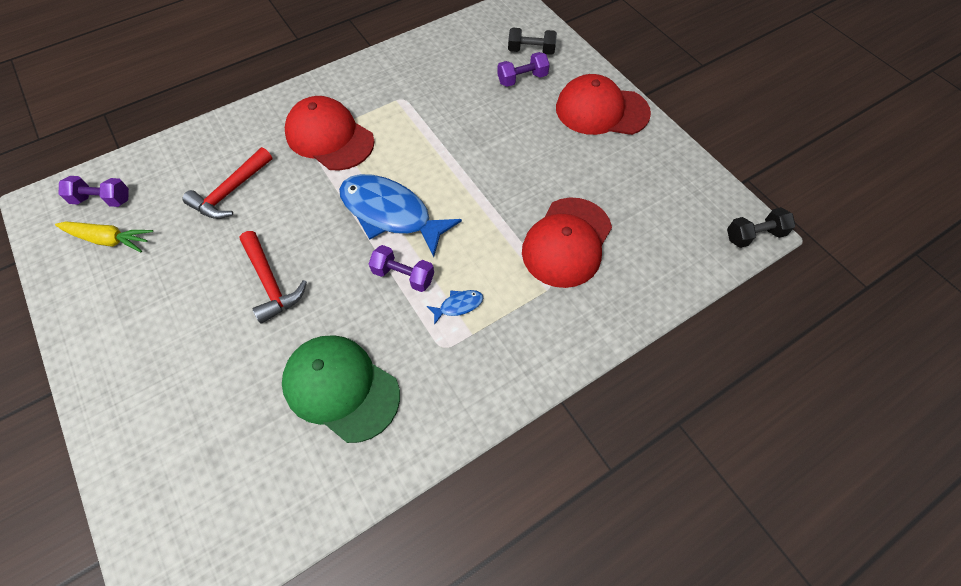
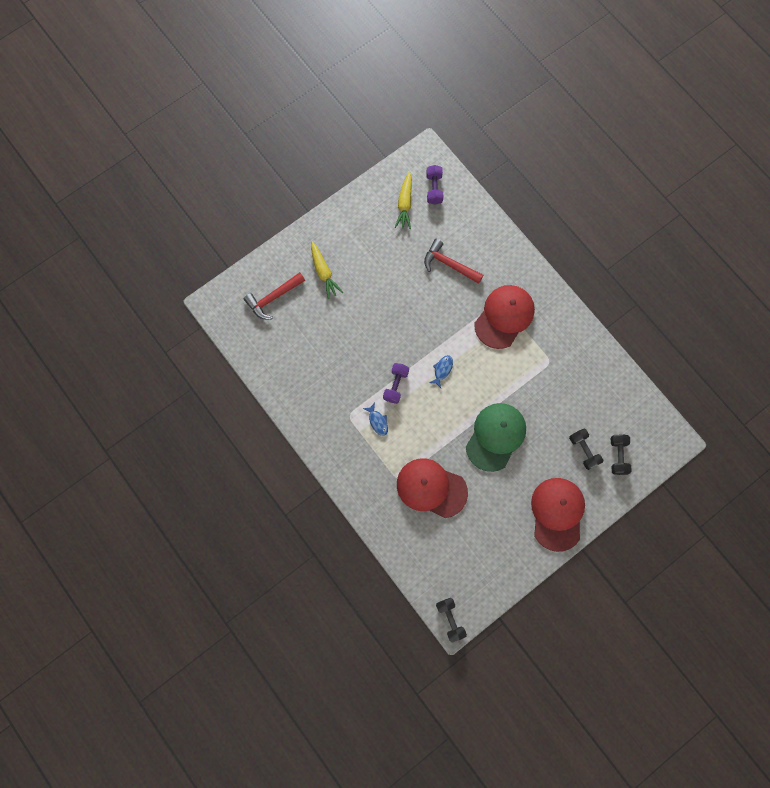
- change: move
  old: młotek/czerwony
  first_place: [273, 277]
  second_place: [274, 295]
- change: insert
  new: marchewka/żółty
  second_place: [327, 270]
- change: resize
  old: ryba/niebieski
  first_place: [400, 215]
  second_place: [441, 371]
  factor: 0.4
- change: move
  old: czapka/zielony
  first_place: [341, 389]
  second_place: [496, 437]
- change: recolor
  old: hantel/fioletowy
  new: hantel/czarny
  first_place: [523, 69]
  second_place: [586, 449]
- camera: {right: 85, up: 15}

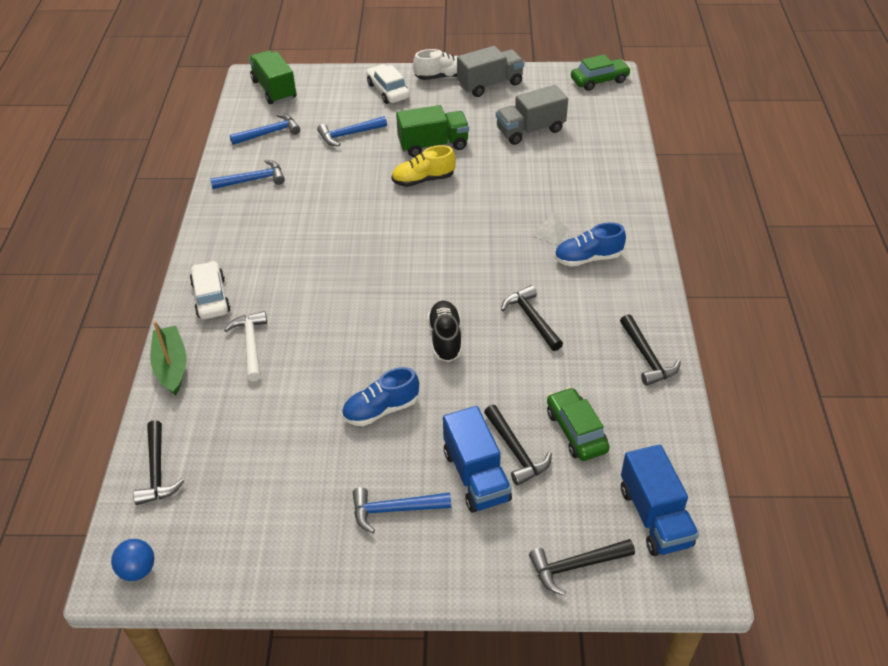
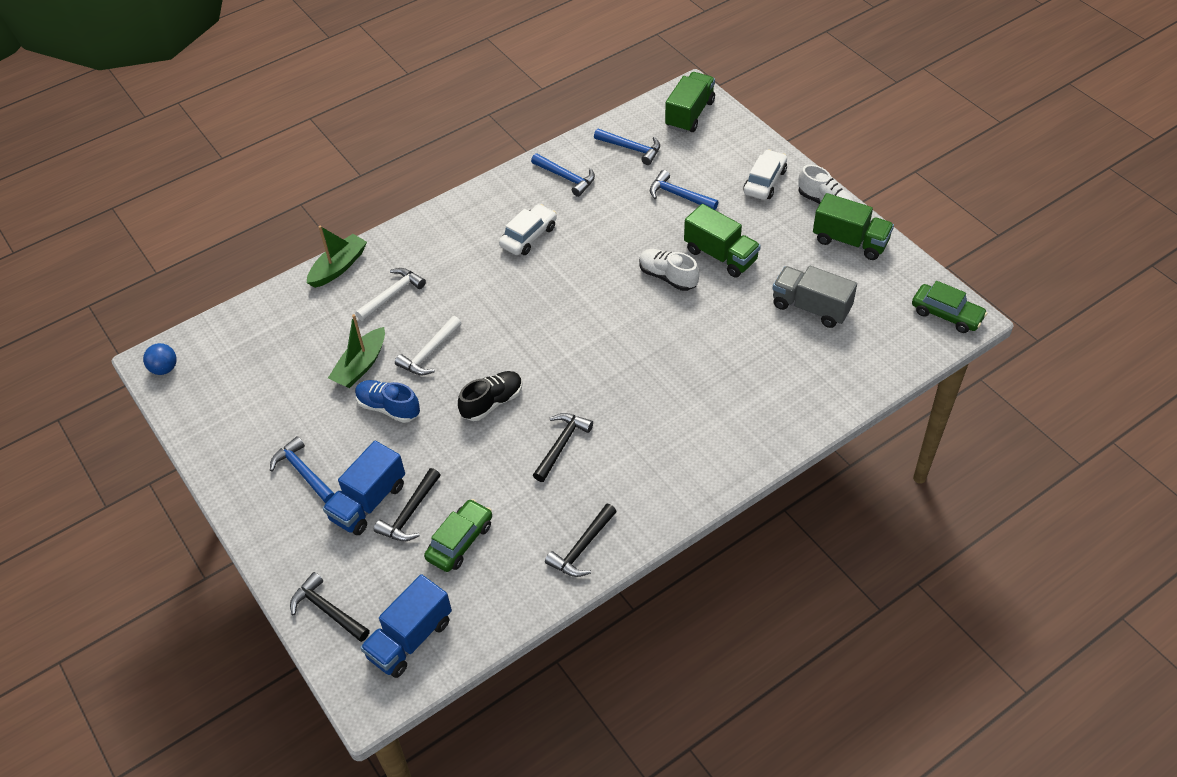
- change: insert
  new: łódka/zielony
  second_place: [356, 351]
- change: insert
  new: młotek/biały
  second_place: [428, 345]
- change: move
  old: samochód/biały
  first_place: [210, 290]
  second_place: [528, 229]
- change: recolor
  old: but/żółty
  new: but/biały
  first_place: [423, 166]
  second_place: [669, 270]
- change: recolor
  old: ciężarówka/szary
  new: ciężarówka/zielony
  first_place: [490, 71]
  second_place: [853, 226]
- change: delete
  old: młotek/czarny
  first_place: [159, 462]
- change: delete
  old: piramida/biały
  first_place: [552, 229]
- change: delete
  old: but/niebieski
  first_place: [590, 244]
- camera: {right: 55, up: 5}

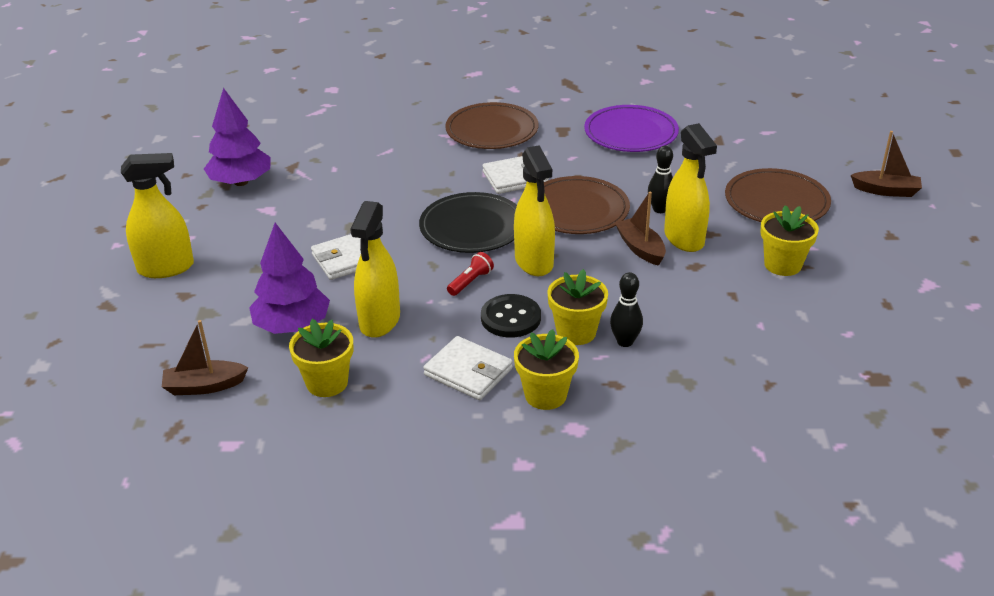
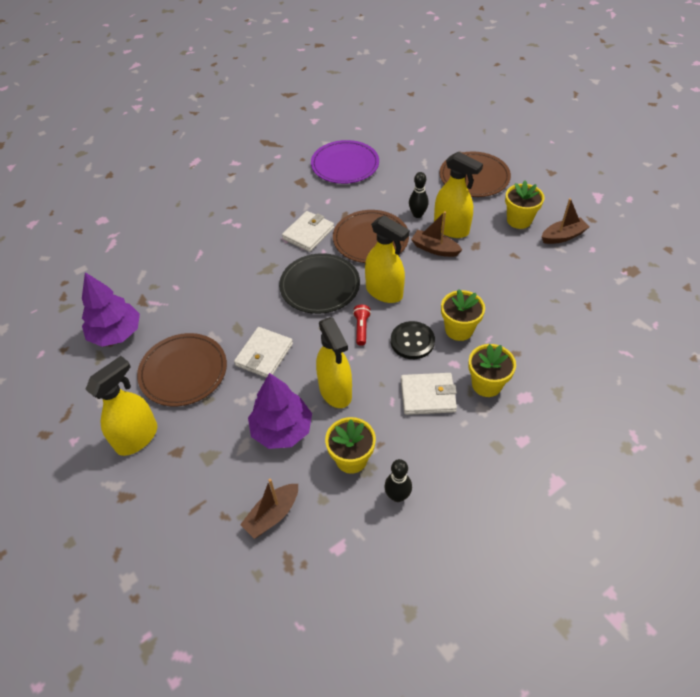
- change: move
  old: talerz/brązowy
  first_place: [492, 125]
  second_place: [182, 369]
- change: move
  old: kręgiel/czarny
  first_place: [626, 309]
  second_place: [398, 480]
- change: move
  old: łódka/brązowy
  first_place: [886, 164]
  second_place: [565, 221]
- camera: {right: -35, up: 15}

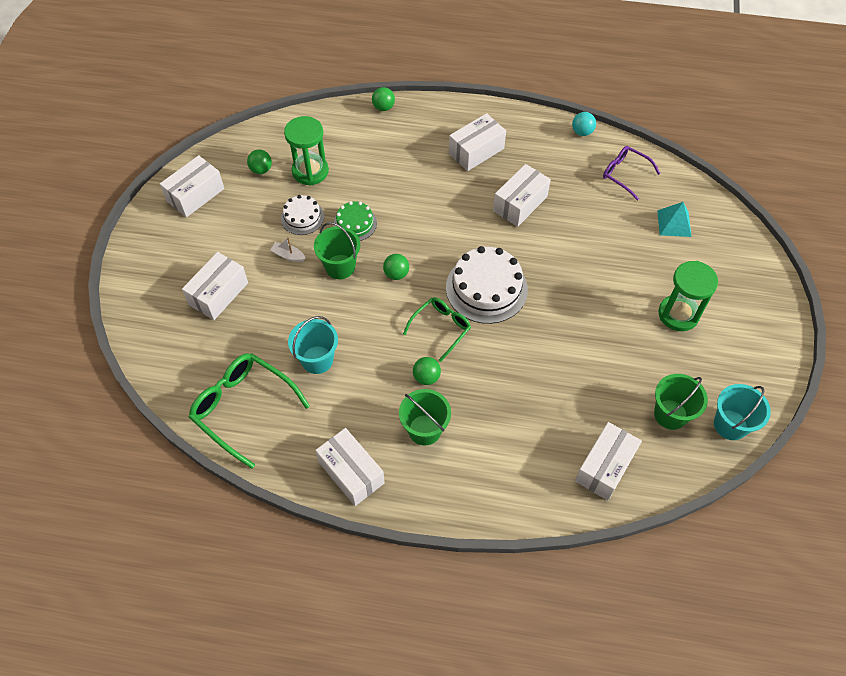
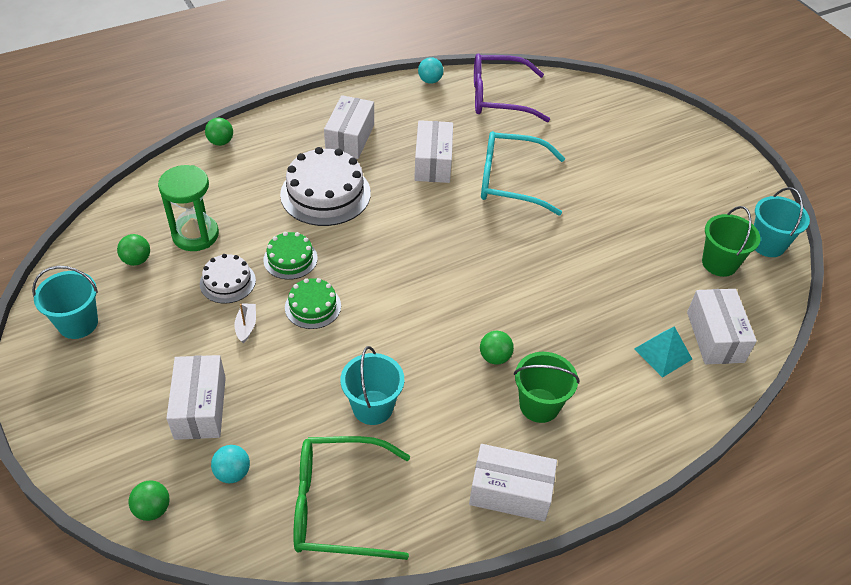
- change: replace
  old: pudełko/biały
  new: wiadro/turkusowy
  first_place: [192, 186]
  second_place: [65, 302]
- change: move
  old: piłka/zielony
  first_place: [396, 267]
  second_place: [149, 500]
- change: insert
  new: piłka/turkusowy
  second_place: [230, 464]
- change: rotate
  old: łódka/biały
  first_place: [288, 249]
  second_place: [245, 323]
  degrees: 105
- change: move
  old: tort/biały
  first_place: [487, 285]
  second_place: [325, 186]
- change: replace
  old: wiadro/zielony
  new: tort/zielony
  first_place: [337, 250]
  second_place: [313, 303]
- change: resize
  old: okulary/fioletowy
  first_place: [631, 173]
  second_place: [512, 87]
  factor: 1.63
- change: insert
  new: okulary/turkusowy
  second_place: [523, 173]
- change: move
  old: piramida/turkusowy
  first_place: [674, 219]
  second_place: [663, 352]
- change: delete
  old: okulary/zielony
  first_place: [437, 329]
- change: delete
  old: klepsydra/zielony
  first_place: [688, 296]
- camera: {right: -40, up: -10}

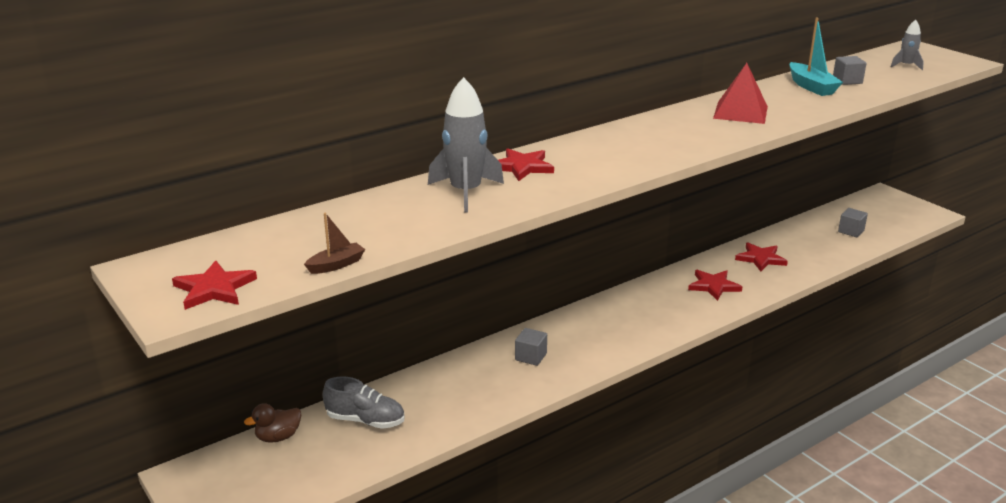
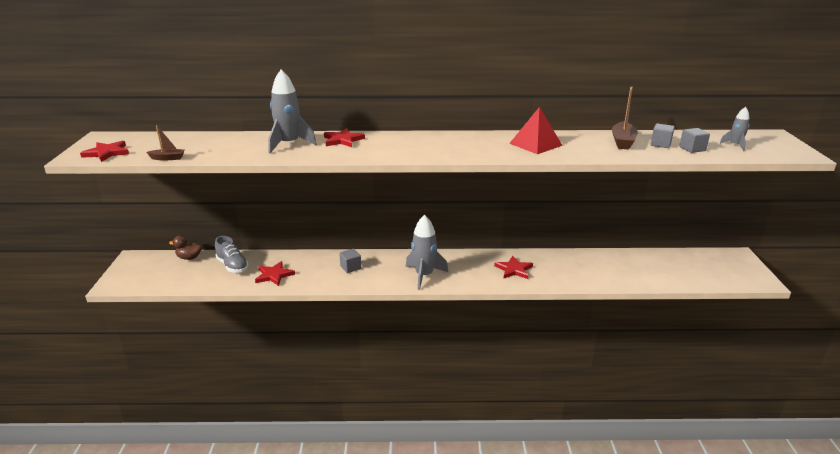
- change: move
  old: gwiazda/czerwony
  first_place: [761, 257]
  second_place: [275, 273]
- change: insert
  new: rakieta/szary
  second_place: [427, 252]
- change: recolor
  old: łódka/turkusowy
  new: łódka/brązowy
  first_place: [816, 56]
  second_place: [625, 118]
- change: move
  old: sześcian/szary
  first_place: [853, 222]
  second_place: [694, 140]
- camera: {right: 35, up: 0}

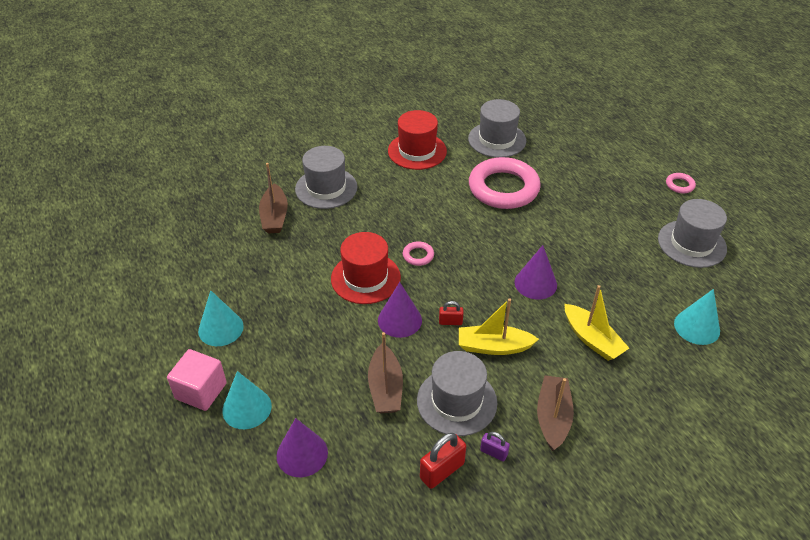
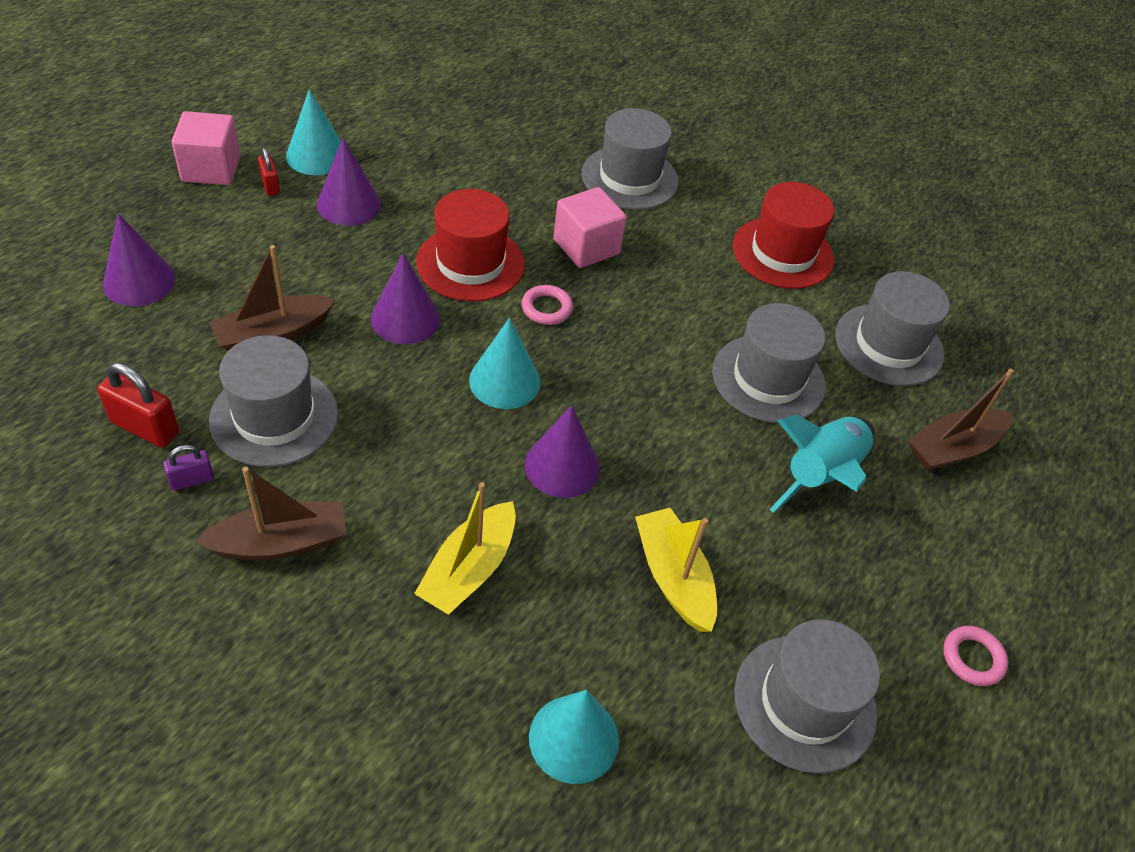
- change: rotate
  old: kłódka/fioletowy
  first_place: [495, 446]
  second_place: [188, 468]
  degrees: 60
- change: move
  old: kłódka/czerwony
  first_place: [451, 313]
  second_place: [269, 171]
- change: insert
  new: stożek/fioletowy
  second_place: [349, 182]
- change: move
  old: stożek/turkusowy
  first_place: [247, 400]
  second_place: [505, 363]
- change: insert
  new: sześcian/różowy
  second_place: [590, 227]
- change: move
  old: łódka/żółty
  first_place: [499, 326]
  second_place: [676, 570]
- change: replace
  old: pierścień/różowy
  new: kapelusz/szary
  first_place: [505, 183]
  second_place: [769, 363]
- change: insert
  new: rakieta/turkusowy
  second_place: [822, 463]
- change: move
  old: łódka/brązowy
  first_place: [273, 198]
  second_place: [961, 420]
- camera: {right: 60, up: 5}

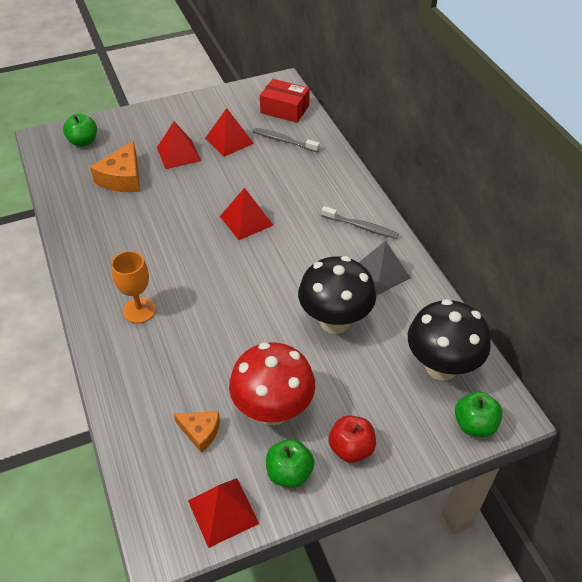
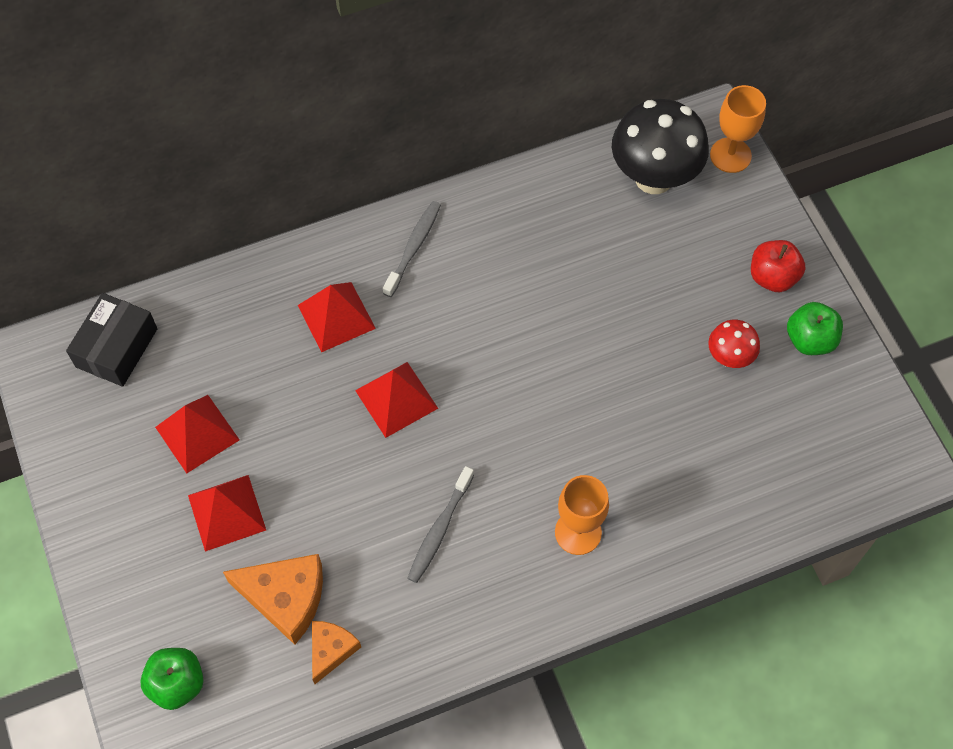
- change: recolor
  old: pudełko/czerwony
  new: pudełko/czarny
  first_place: [285, 101]
  second_place: [111, 340]
- change: move
  old: piramida/czerwony
  first_place: [223, 513]
  second_place: [337, 317]
- change: move
  old: ser/pomarańczowy
  first_place: [197, 432]
  second_place: [336, 652]
- change: move
  old: szczoteczka do zębów/szary
  first_place: [286, 140]
  second_place: [440, 524]
- change: resize
  old: grzyb/czerwony
  first_place: [272, 384]
  second_place: [734, 344]
  factor: 0.51
- change: replace
  old: jabłko/zielony
  new: kielich/pomarańczowy
  first_place: [479, 414]
  second_place: [738, 129]
- change: delete
  old: grzyb/czarny
  first_place: [337, 295]
- change: delete
  old: piramida/szary
  first_place: [385, 268]
- camera: {right: -90, up: 15}

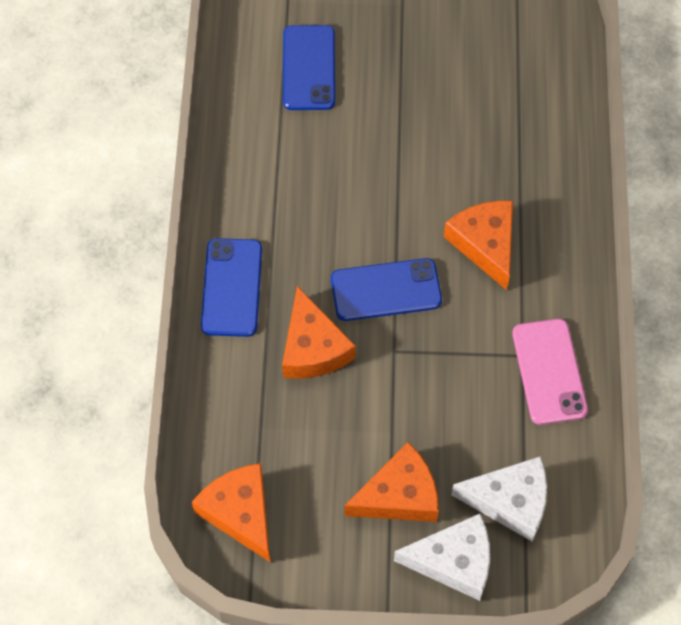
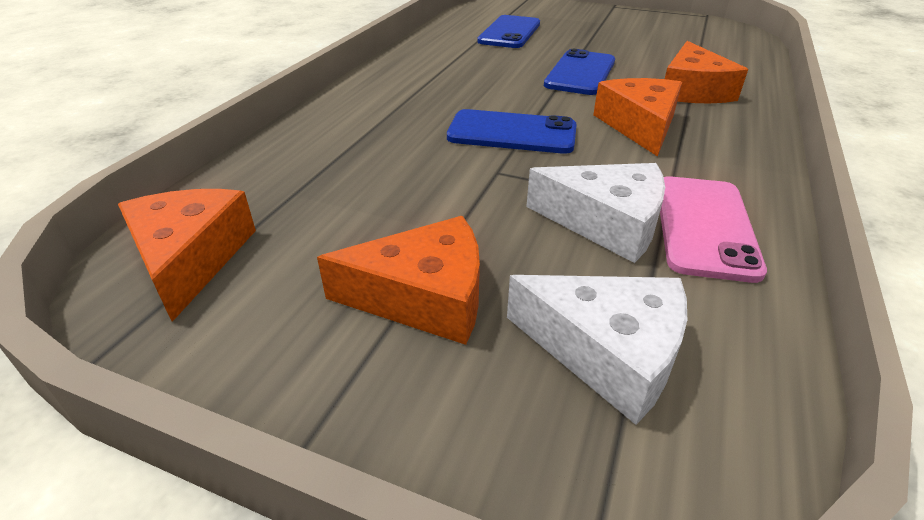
- change: move
  old: ser/biały
  first_place: [442, 557]
  second_place: [595, 213]
- change: move
  old: telefon/niebieski
  first_place: [231, 287]
  second_place: [579, 72]
- change: move
  old: ser/pomarańczowy
  first_place: [319, 332]
  second_place: [706, 72]
- camera: {right: 20, up: -25}

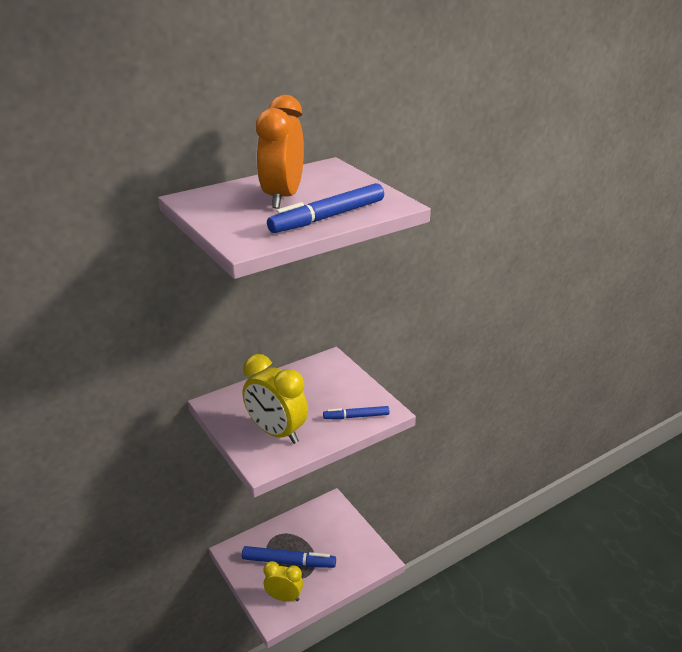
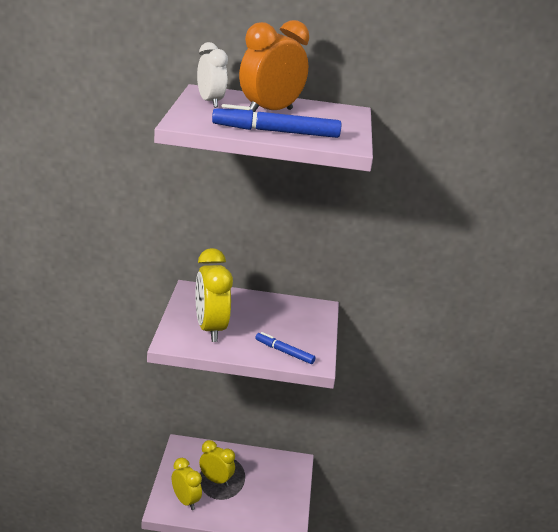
- change: insert
  new: budzik/biały
  second_place: [212, 75]
- change: replace
  old: flamaster/niebieski
  new: budzik/żółty
  first_place: [289, 557]
  second_place: [217, 463]
- camera: {right: 35, up: -5}

